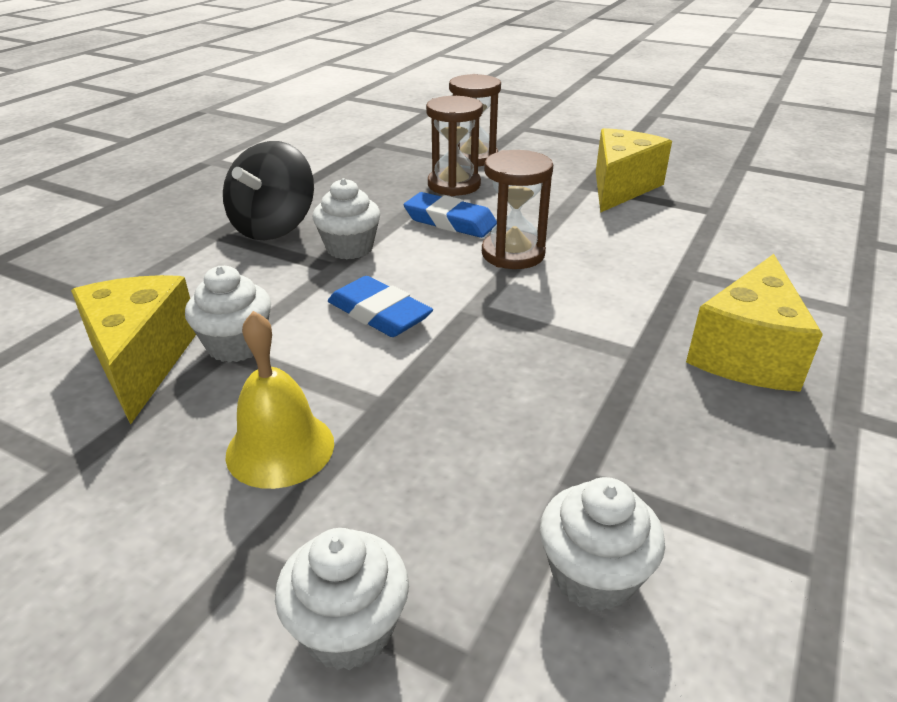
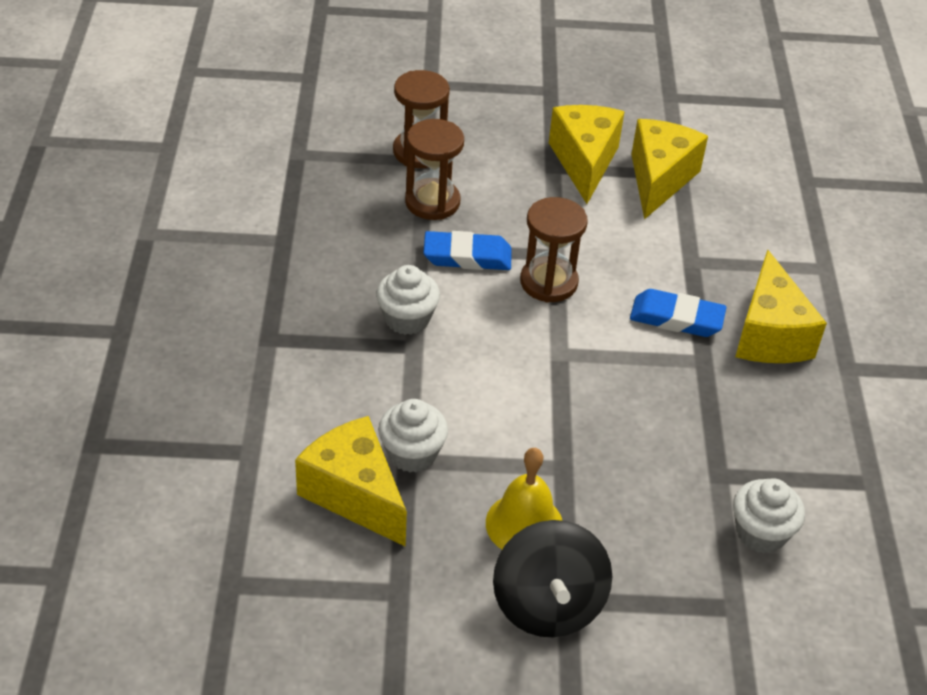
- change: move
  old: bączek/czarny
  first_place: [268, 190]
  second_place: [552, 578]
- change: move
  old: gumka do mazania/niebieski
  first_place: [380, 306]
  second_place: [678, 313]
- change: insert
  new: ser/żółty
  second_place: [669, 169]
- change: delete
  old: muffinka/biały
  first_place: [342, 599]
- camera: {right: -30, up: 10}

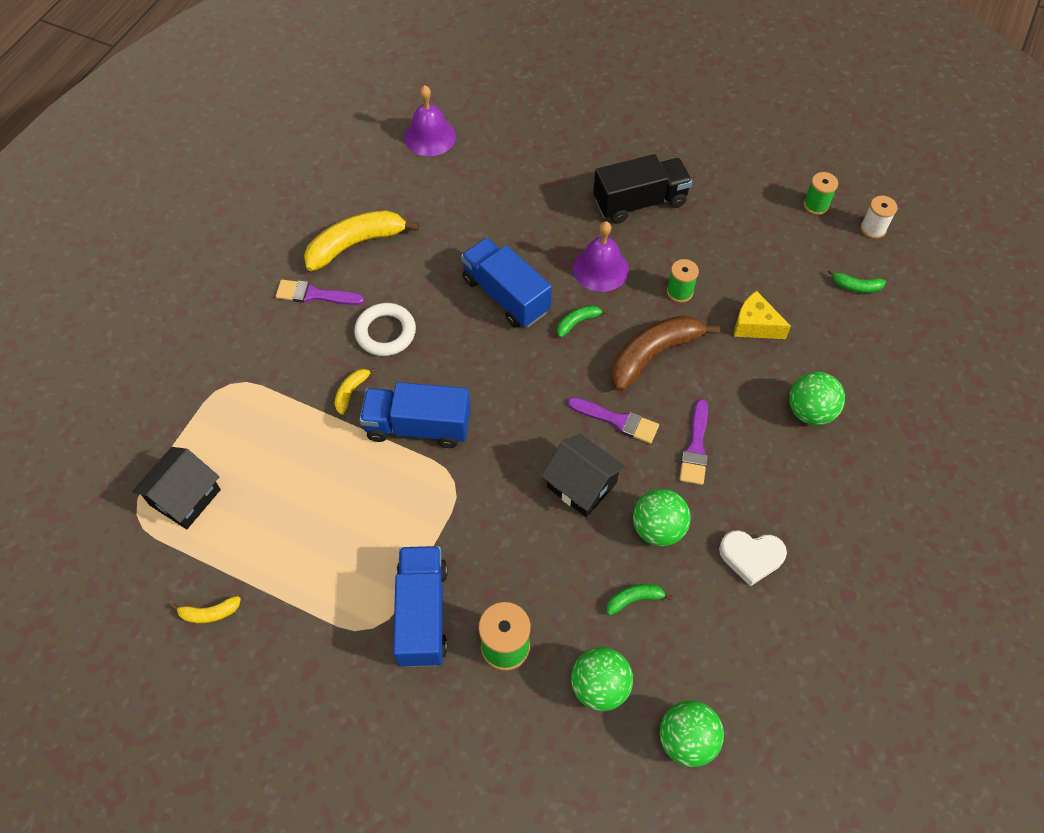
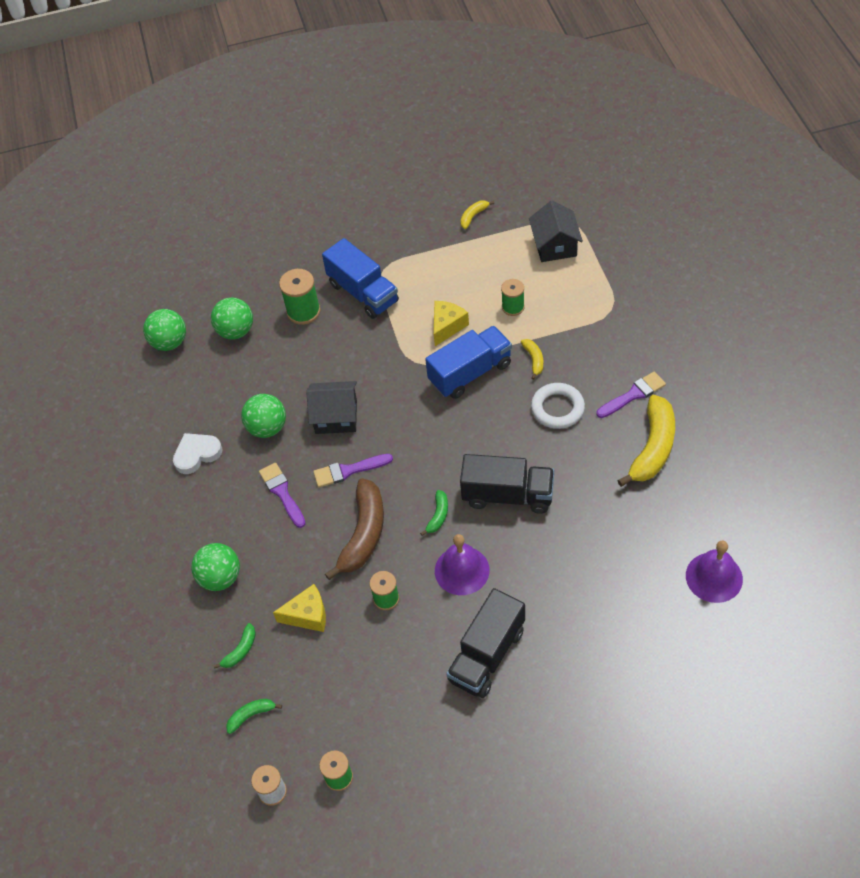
- change: move
  old: banan/zielony
  first_place: [640, 599]
  second_place: [234, 646]
- change: insert
  new: ser/żółty
  second_place: [451, 323]
- change: recolor
  old: ciężarówka/niebieski
  new: ciężarówka/czarny
  first_place: [506, 283]
  second_place: [507, 484]
- change: insert
  new: szpulka/zielony
  second_place: [512, 297]
- camera: {right: 145, up: -5}

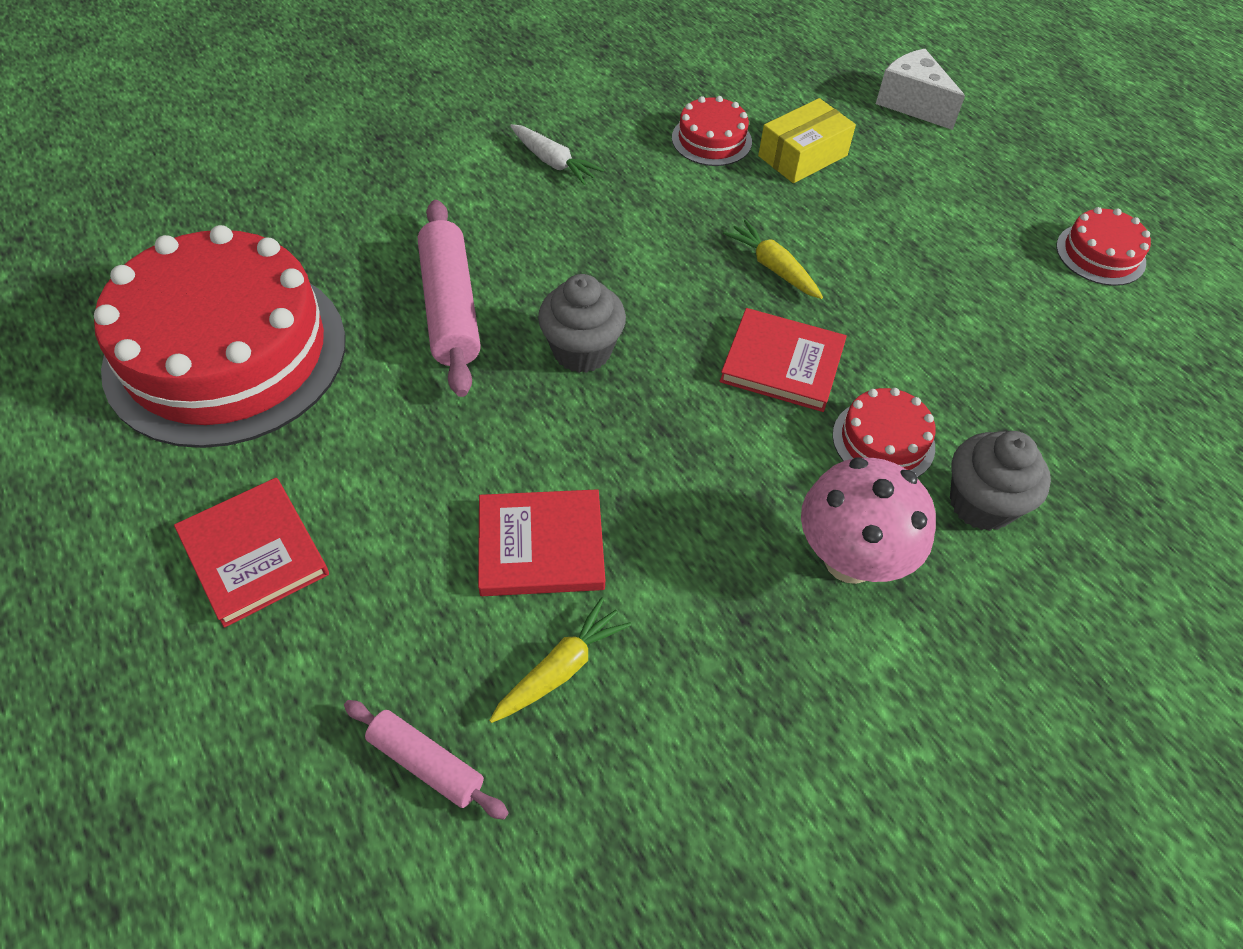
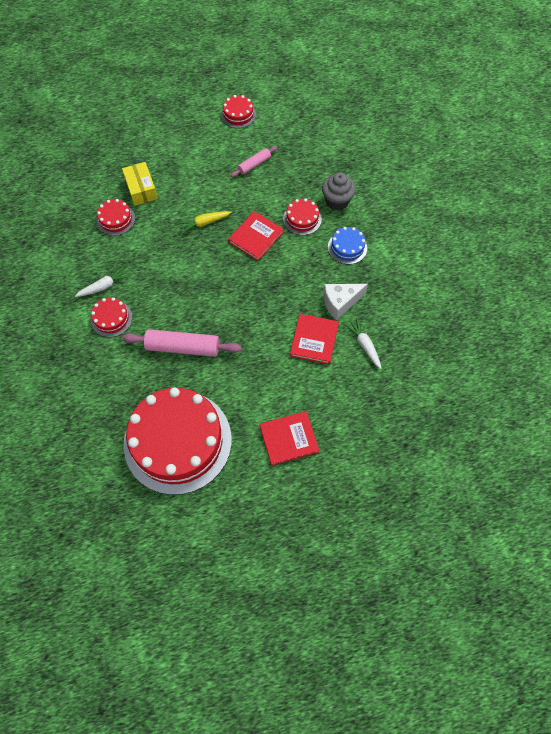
- change: insert
  new: tort/czerwony
  second_place: [111, 317]
- change: move
  old: wałek do ciasta/różowy
  first_place: [426, 760]
  second_place: [254, 161]
- change: move
  old: ser/biały
  first_place: [920, 89]
  second_place: [345, 302]
- change: replace
  old: grzyb/różowy
  new: tort/niebieski
  first_place: [868, 521]
  second_place: [347, 245]
- change: recolor
  old: marchewka/żółty
  new: marchewka/biały
  first_place: [560, 660]
  second_place: [363, 343]
- change: delete
  old: muffinka/szary
  first_place: [582, 323]
- camera: {right: -70, up: 10}

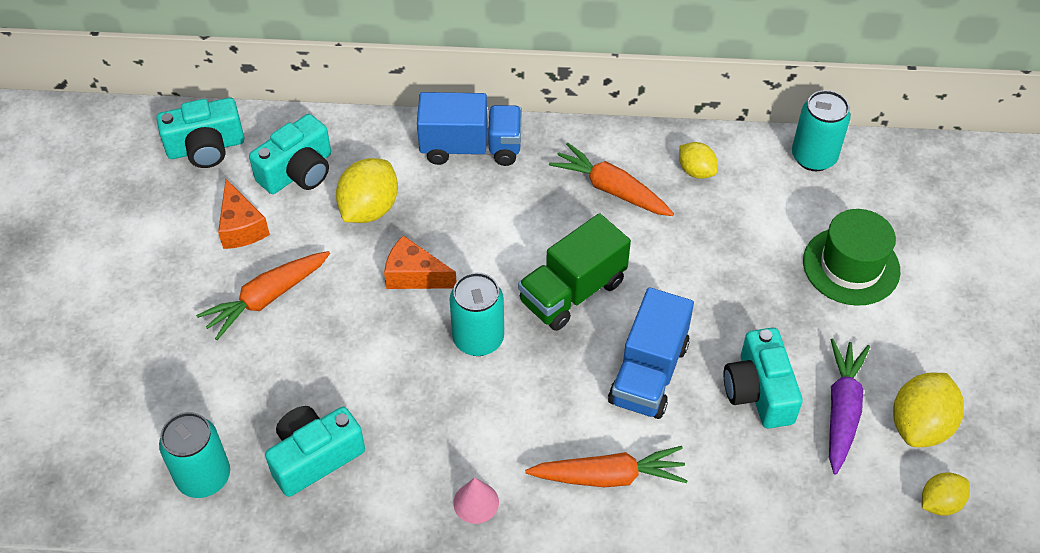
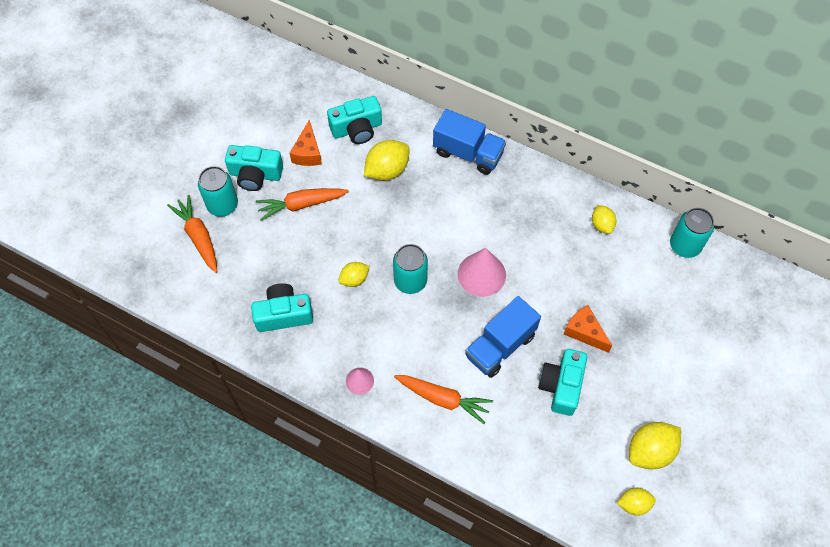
- change: move
  old: marchewka/pomarańczowy
  first_place: [611, 179]
  second_place: [192, 234]
- change: move
  old: puszka/turkusowy
  first_place: [194, 455]
  second_place: [218, 191]
- change: move
  old: aparat fotograficzny/turkusowy
  first_place: [200, 133]
  second_place: [254, 168]
- change: insert
  new: cytryna/żółty
  second_place: [354, 274]
- change: replace
  old: ciężarówka/zielony
  new: stożek/różowy
  first_place: [574, 272]
  second_place: [482, 272]
- change: move
  old: ser/pomarańczowy
  first_place: [420, 262]
  second_place: [588, 329]
- change: delete
  old: kapelusz/zielony
  first_place: [851, 257]
- change: delete
  old: marchewka/fioletowy
  first_place: [849, 407]
- camera: {right: 25, up: 10}

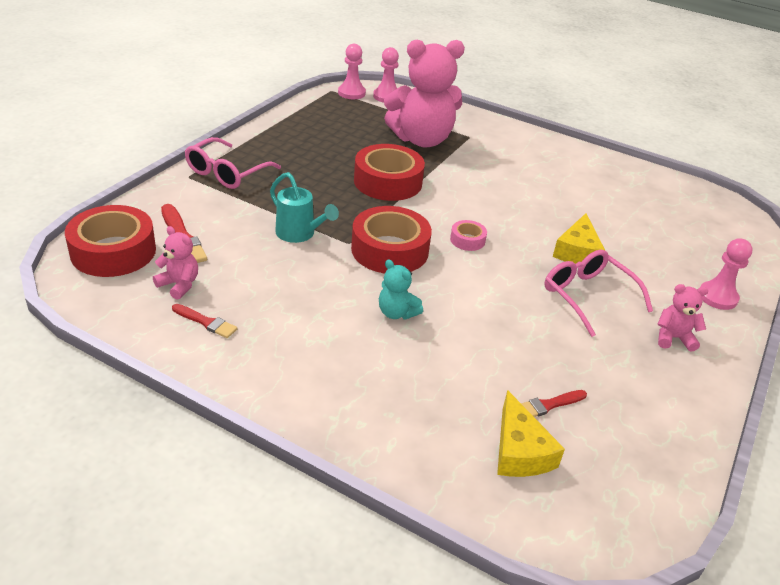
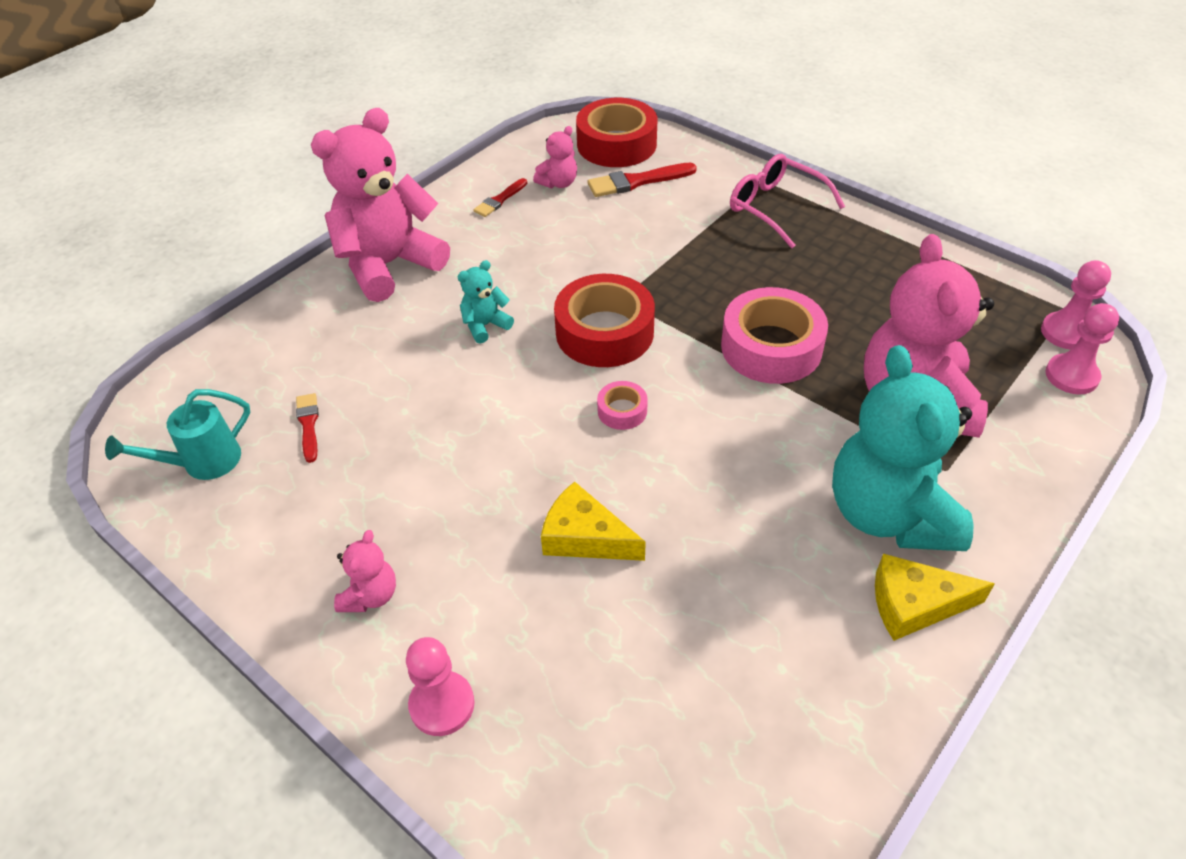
- change: move
  old: konewka/turkusowy
  first_place: [304, 207]
  second_place: [178, 434]
- change: insert
  new: miś/różowy
  second_place: [380, 205]
- change: recolor
  old: taśma klejąca/czerwony
  new: taśma klejąca/różowy
  first_place: [389, 172]
  second_place: [774, 335]
- change: insert
  new: miś/turkusowy
  second_place: [903, 448]
- change: move
  old: ser/żółty
  first_place: [531, 433]
  second_place: [935, 597]
- change: delete
  old: okulary/różowy
  first_place: [598, 293]
- camera: {right: 105, up: 10}

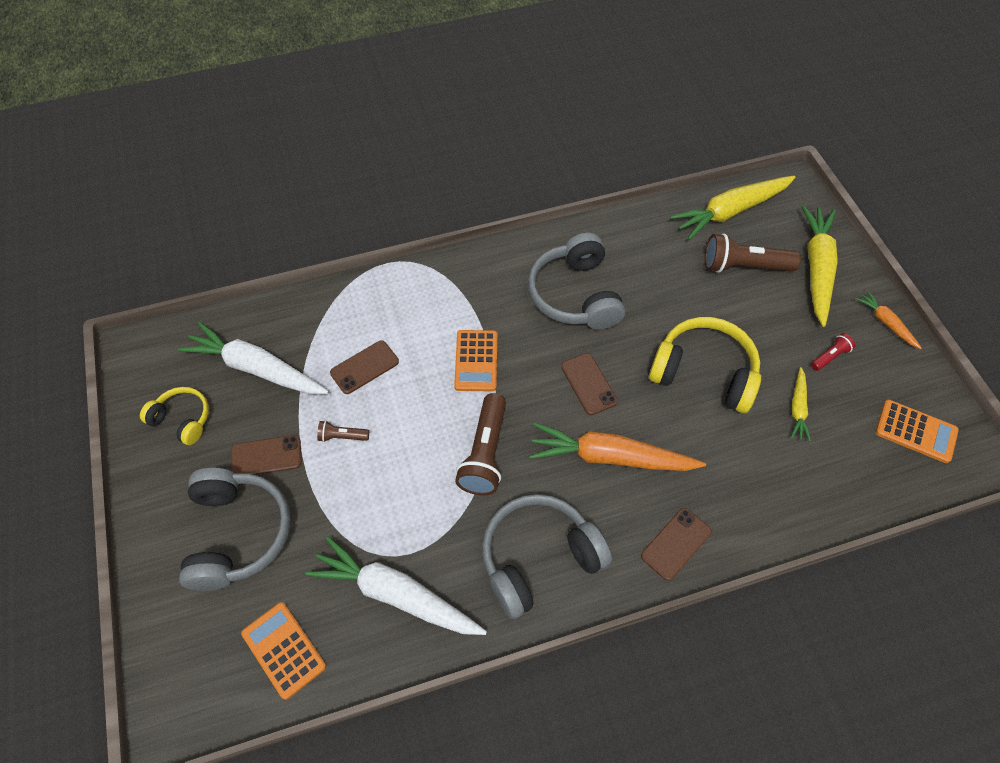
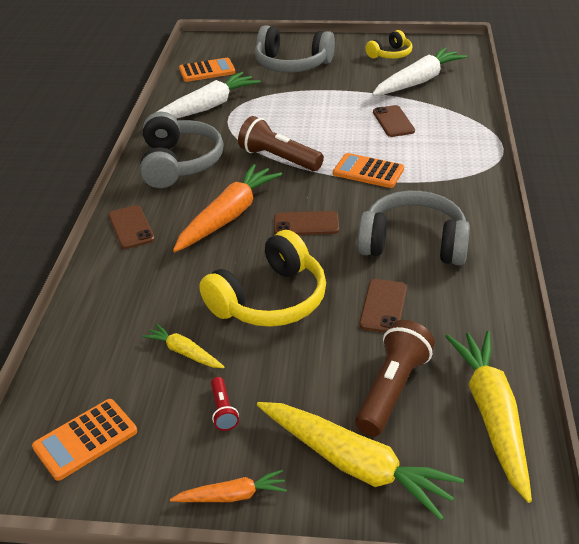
- change: move
  old: telefon/brązowy
  first_place: [266, 455]
  second_place: [383, 306]
- change: delete
  old: latarka/brązowy
  first_place: [343, 431]
- camera: {right: 115, up: -20}

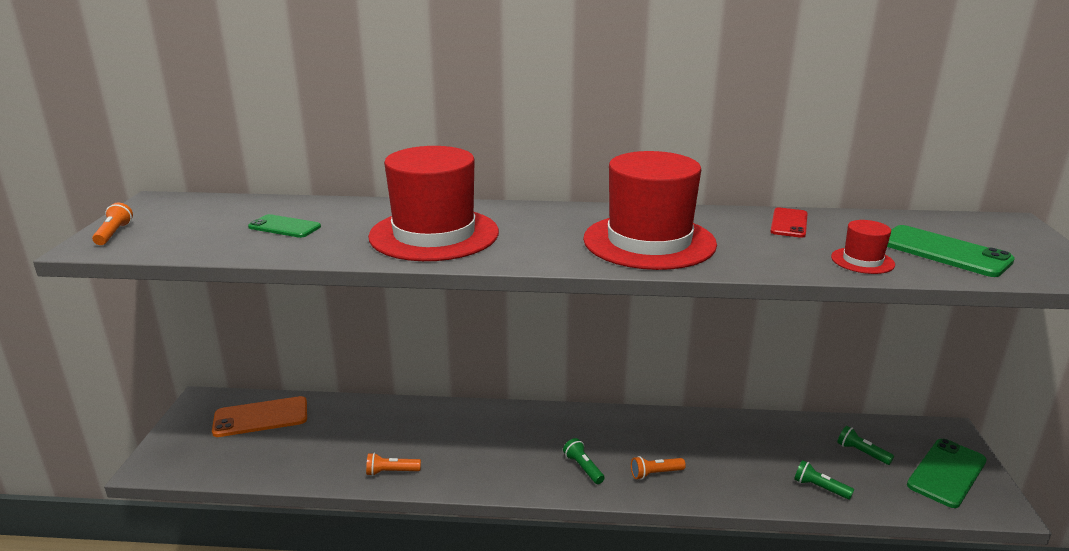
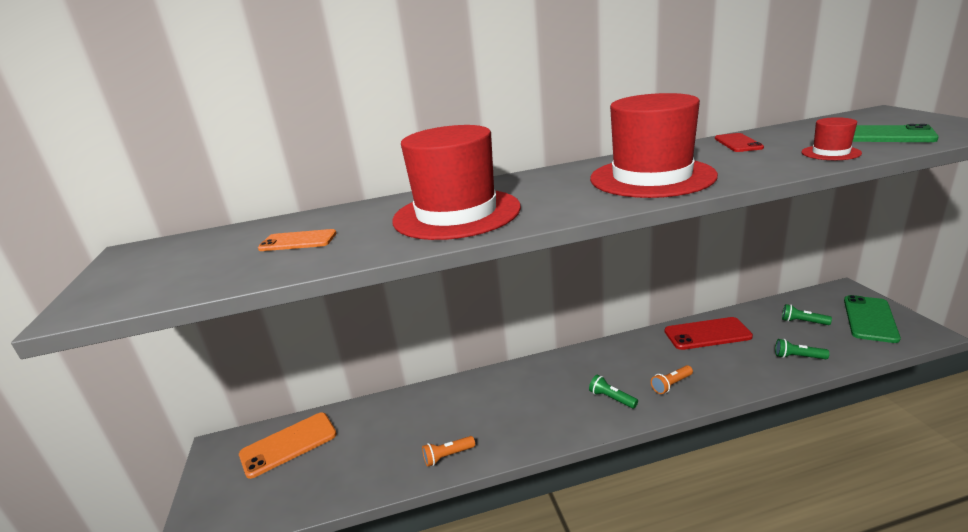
- change: recolor
  old: telefon/zielony
  new: telefon/pomarańczowy
  first_place: [284, 226]
  second_place: [297, 240]
- change: insert
  new: telefon/czerwony
  second_place: [709, 333]
- change: delete
  old: latarka/pomarańczowy
  first_place: [112, 224]
- camera: {right: -15, up: 0}

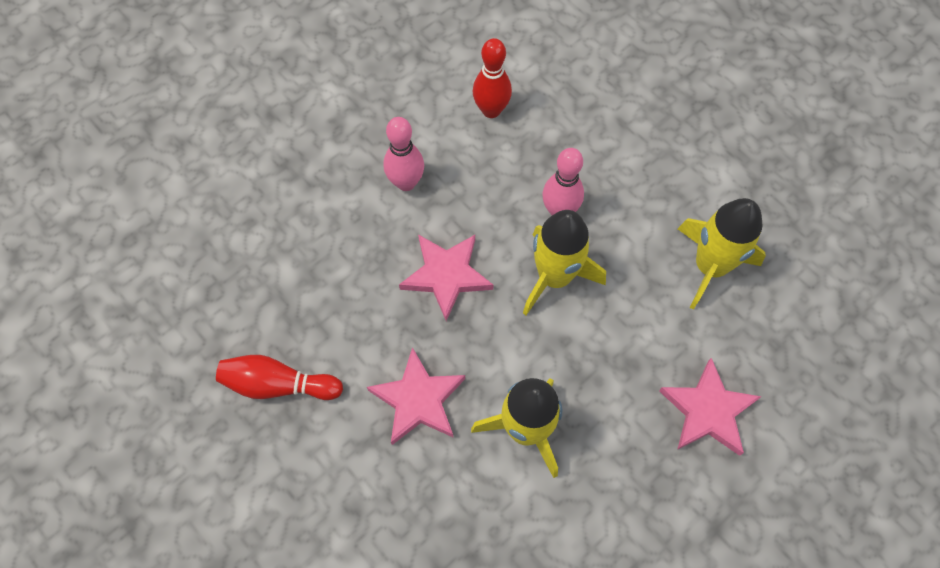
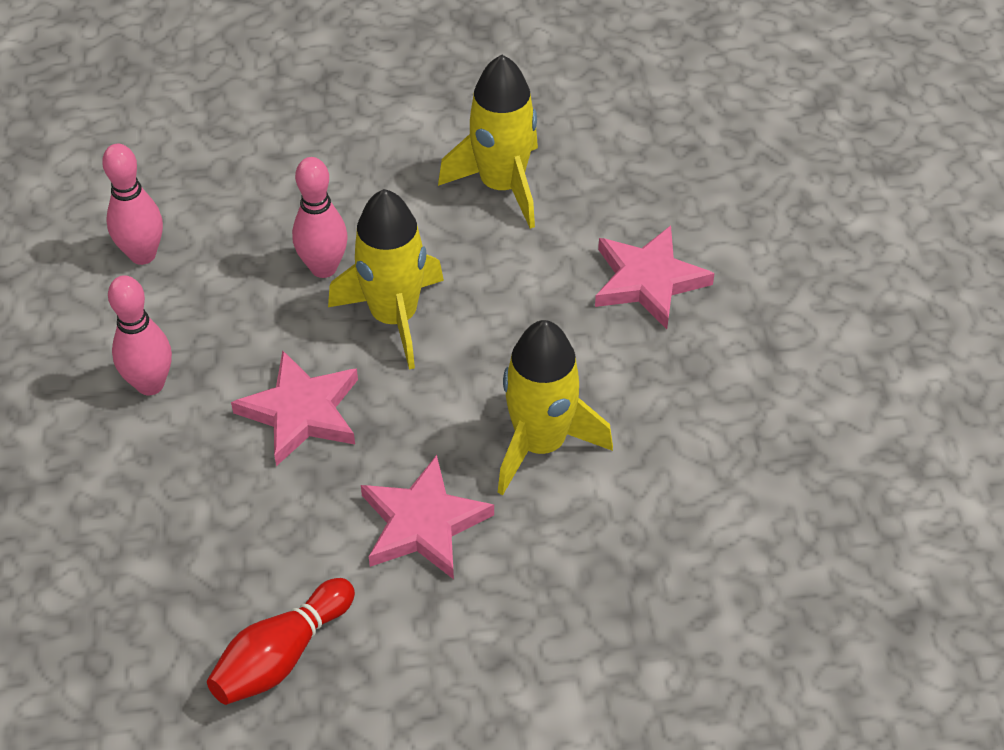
- change: recolor
  old: kręgiel/czerwony
  new: kręgiel/różowy
  first_place: [492, 78]
  second_place: [132, 204]
- camera: {right: -55, up: -15}

